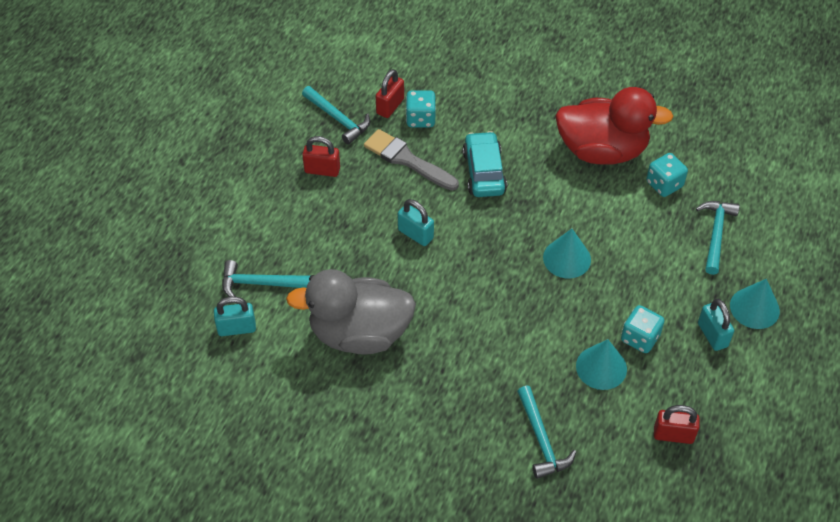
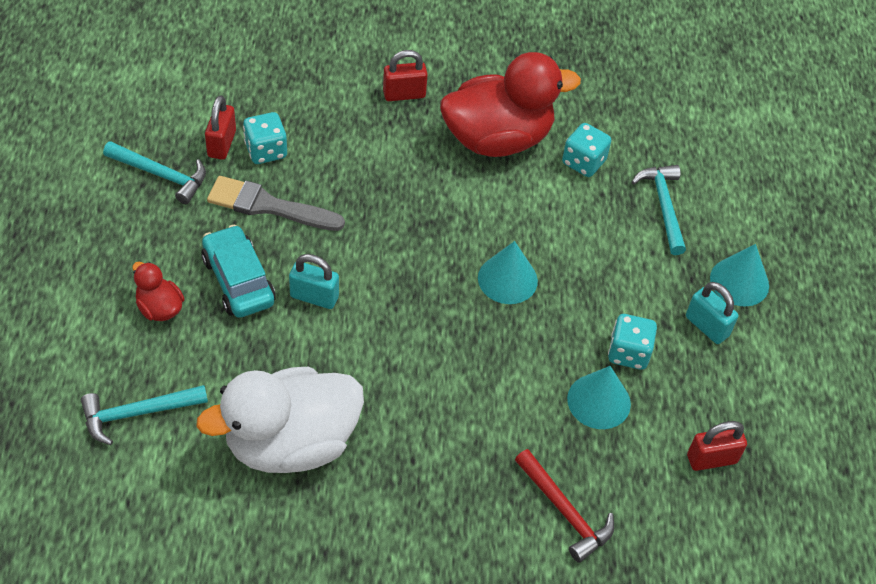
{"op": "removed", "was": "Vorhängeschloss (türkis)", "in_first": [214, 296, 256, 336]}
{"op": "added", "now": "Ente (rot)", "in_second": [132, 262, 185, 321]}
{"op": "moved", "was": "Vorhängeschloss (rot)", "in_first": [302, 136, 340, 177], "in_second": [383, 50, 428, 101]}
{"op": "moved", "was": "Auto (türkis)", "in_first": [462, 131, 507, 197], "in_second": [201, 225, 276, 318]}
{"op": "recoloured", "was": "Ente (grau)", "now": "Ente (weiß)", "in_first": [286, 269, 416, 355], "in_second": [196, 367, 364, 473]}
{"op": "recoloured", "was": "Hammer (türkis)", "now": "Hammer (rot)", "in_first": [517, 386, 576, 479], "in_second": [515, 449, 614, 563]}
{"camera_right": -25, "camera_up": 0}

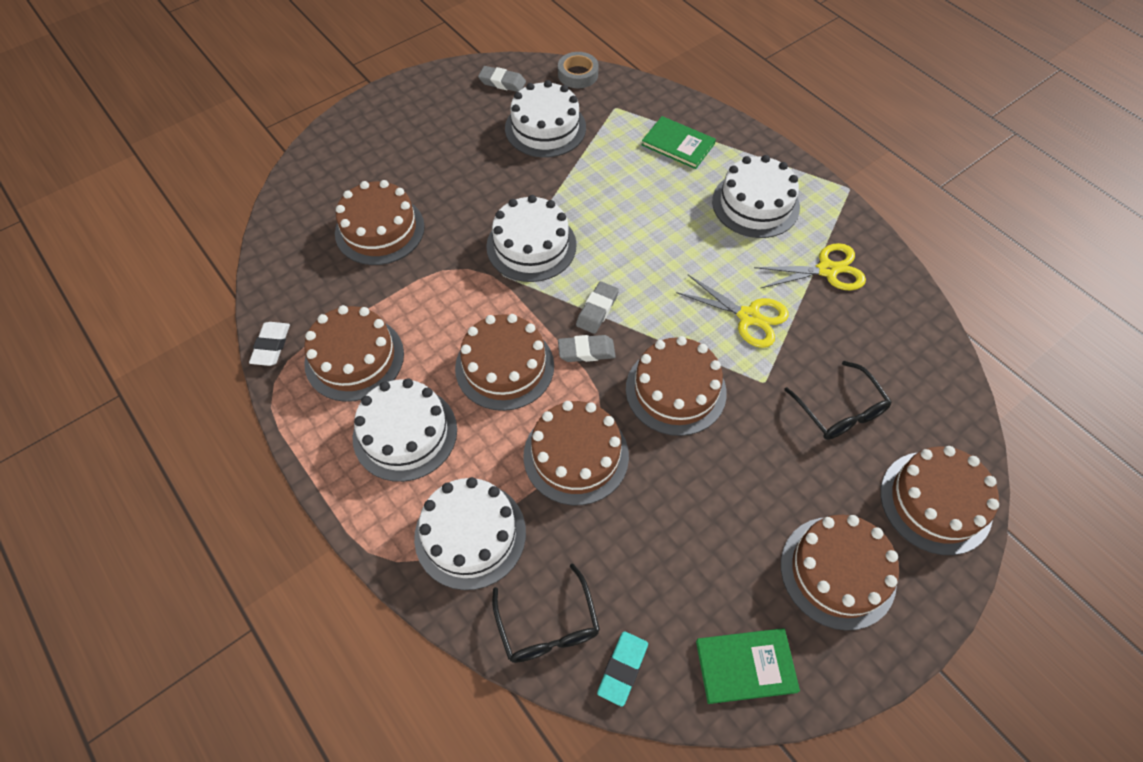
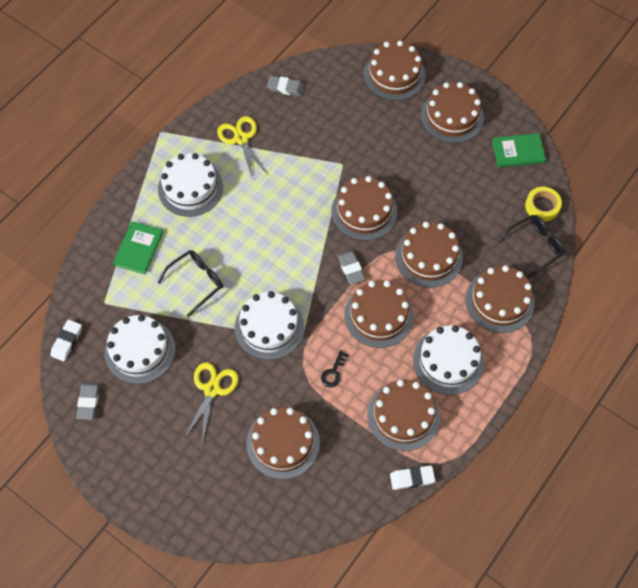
{"op": "added", "now": "Schlüssel (schwarz)", "in_second": [321, 351, 348, 388]}
{"op": "moved", "was": "Radiergummi (grau)", "in_first": [576, 281, 619, 334], "in_second": [267, 76, 304, 96]}
{"op": "moved", "was": "Schere (gelb)", "in_first": [676, 275, 789, 348], "in_second": [184, 362, 238, 444]}
{"op": "moved", "was": "Brille (schwarz)", "in_first": [784, 361, 892, 440], "in_second": [157, 250, 223, 317]}
{"op": "replaced", "was": "Klebeband (grau)", "now": "Radiergummi (weiß)", "in_first": [558, 52, 599, 88], "in_second": [50, 320, 82, 362]}
{"op": "replaced", "was": "Radiergummi (türkis)", "now": "Klebeband (gelb)", "in_first": [597, 631, 648, 706], "in_second": [525, 187, 562, 221]}
{"op": "recoloured", "was": "Kuchen (weiß)", "now": "Kuchen (braun)", "in_first": [414, 477, 526, 590], "in_second": [466, 265, 535, 333]}
{"op": "turned", "was": "Buch (grün)", "in_first": [696, 628, 800, 704], "in_second": [492, 133, 546, 167], "clockwise": -75}
{"camera_right": -105, "camera_up": 5}

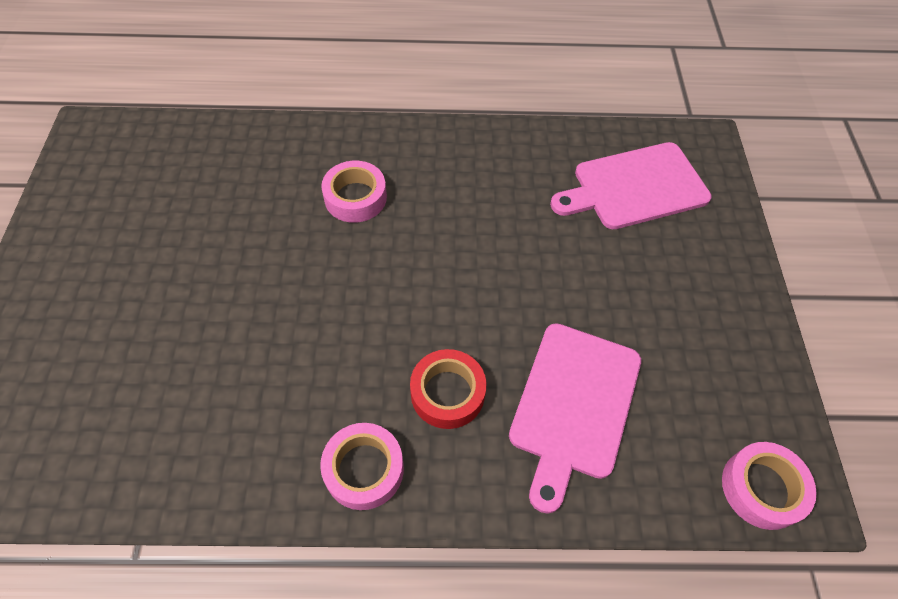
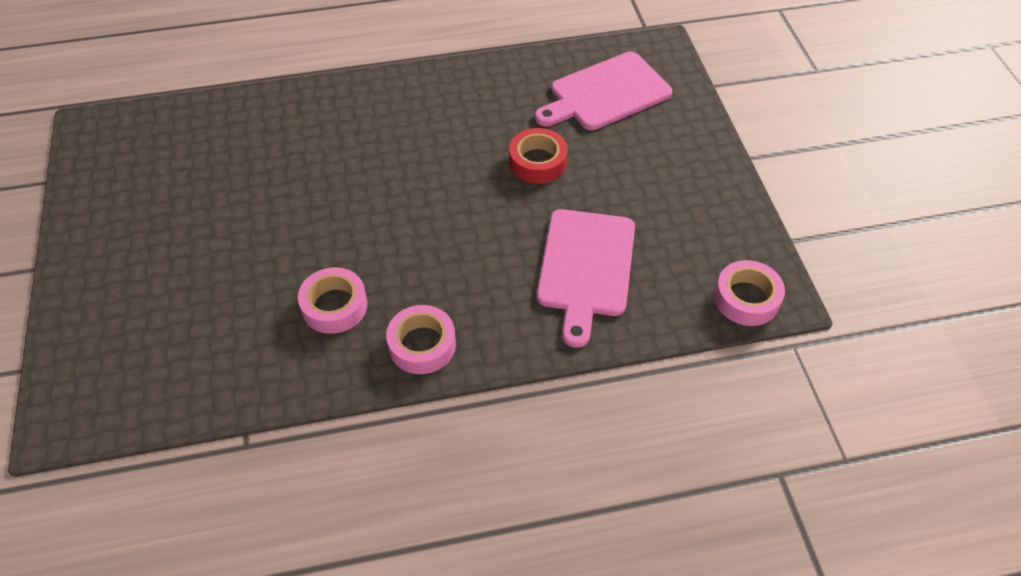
{"op": "moved", "was": "Klebeband (rosa)", "in_first": [321, 161, 387, 223], "in_second": [298, 267, 367, 334]}
{"op": "moved", "was": "Klebeband (rot)", "in_first": [410, 349, 486, 429], "in_second": [509, 128, 568, 184]}
{"camera_right": -10, "camera_up": -5}

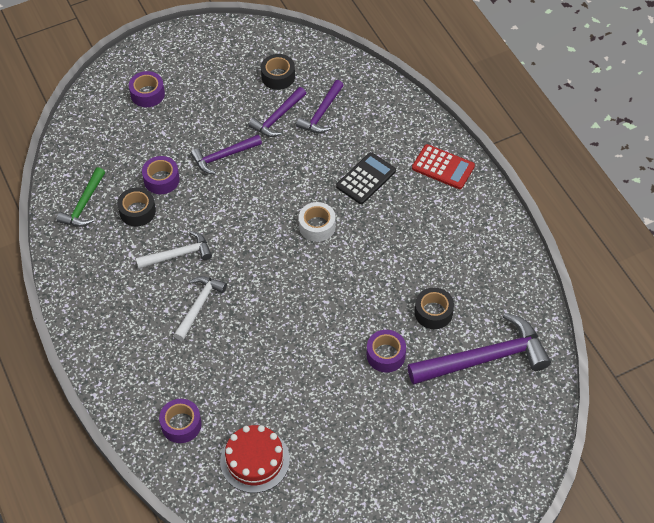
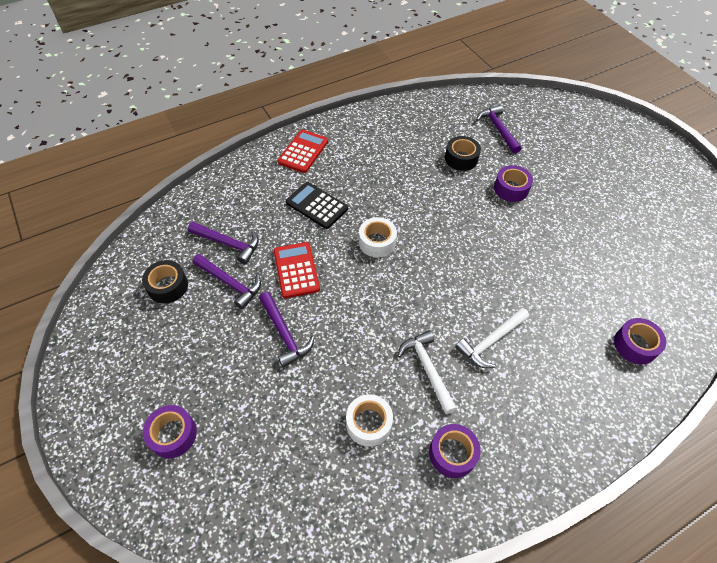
{"op": "removed", "was": "Hammer (grün)", "in_first": [56, 167, 105, 227]}
{"op": "removed", "was": "Kuchen (rot)", "in_first": [220, 425, 290, 493]}
{"op": "added", "now": "Taschenrechner (rot)", "in_second": [274, 242, 320, 298]}
{"op": "moved", "was": "Klebeband (lila)", "in_first": [142, 156, 180, 194], "in_second": [429, 424, 481, 478]}
{"op": "recoloured", "was": "Klebeband (schwarz)", "now": "Klebeband (weiß)", "in_first": [117, 187, 156, 227], "in_second": [346, 394, 393, 447]}
{"op": "turned", "was": "Hammer (weiß)", "in_first": [174, 276, 227, 341], "in_second": [455, 308, 529, 368], "clockwise": -60}
{"op": "resized", "was": "Hammer (lila)", "in_first": [407, 313, 551, 385], "in_second": [476, 105, 522, 154], "ratio": 0.56}
{"camera_right": -95, "camera_up": 0}

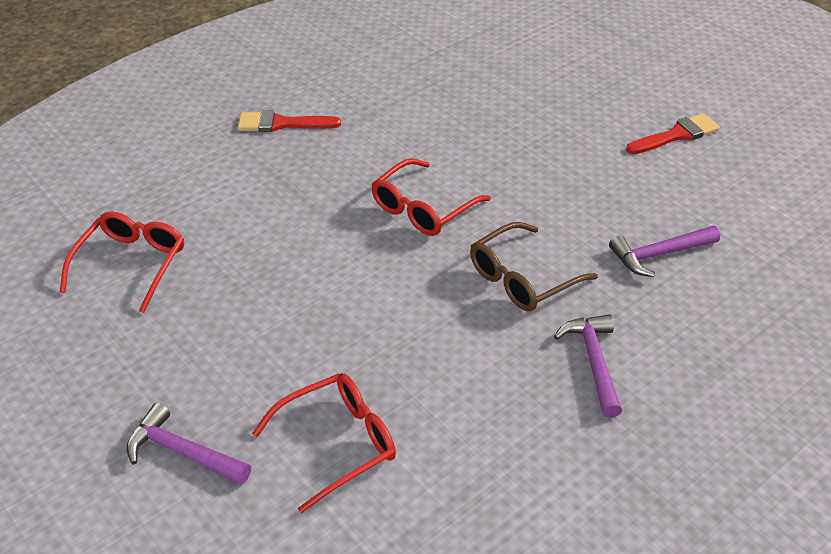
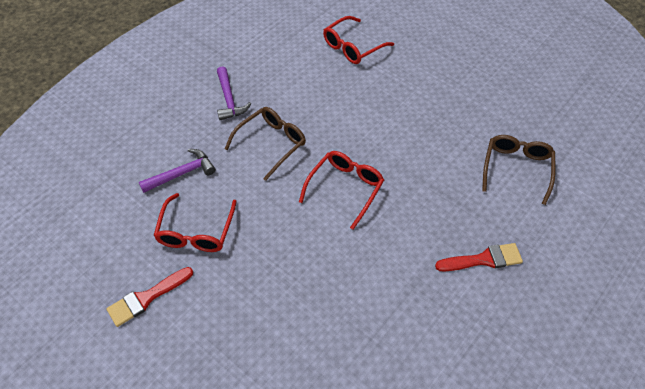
{"op": "removed", "was": "Hammer (lila)", "in_first": [126, 403, 251, 485]}
{"op": "added", "now": "Brille (braun)", "in_second": [482, 135, 556, 205]}
{"op": "moved", "was": "Brille (rot)", "in_first": [60, 211, 184, 313], "in_second": [154, 193, 237, 252]}
{"camera_right": 170, "camera_up": 10}

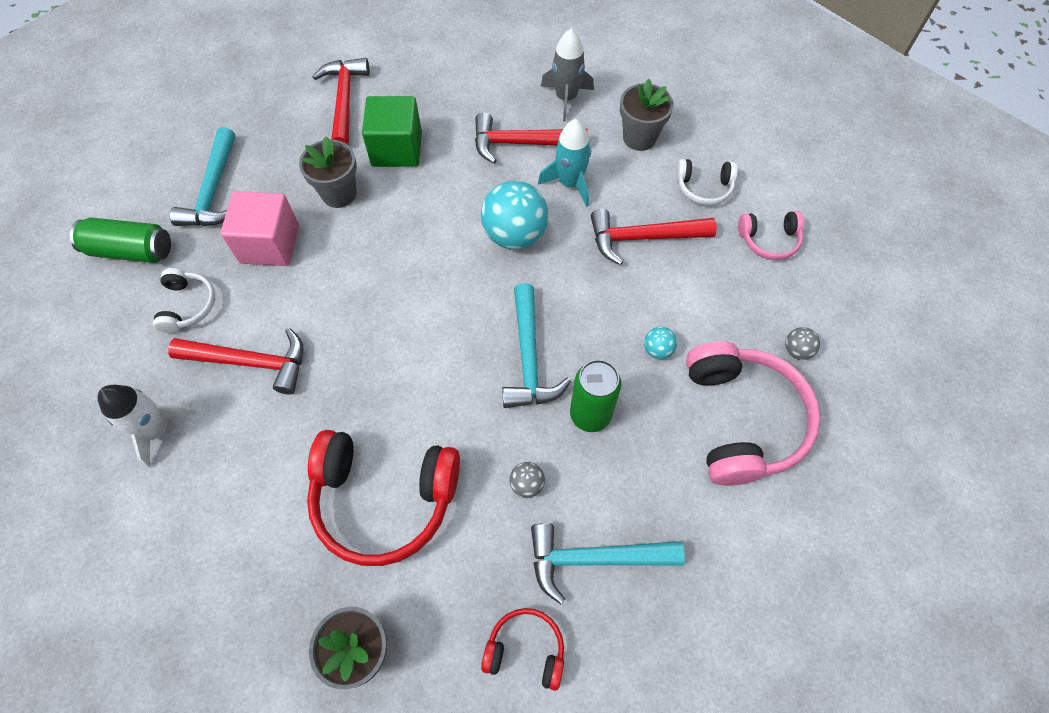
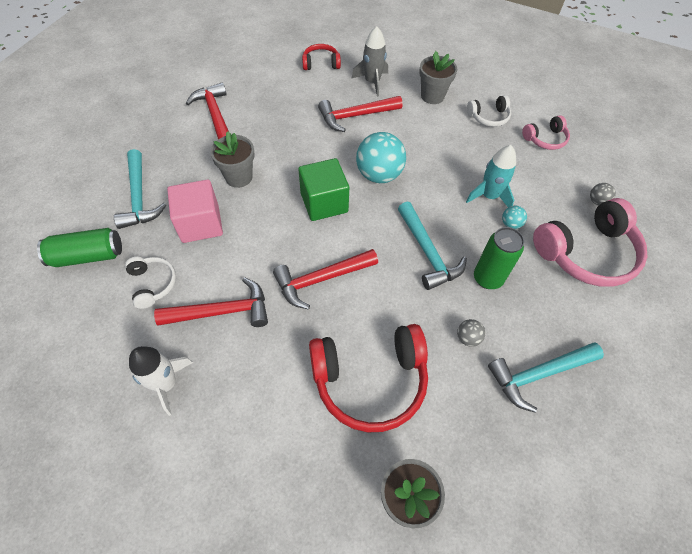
{"op": "moved", "was": "Kubus (grün)", "in_first": [362, 96, 422, 167], "in_second": [298, 158, 349, 221]}
{"op": "moved", "was": "Kopfhörer (rot)", "in_first": [481, 608, 564, 691], "in_second": [302, 44, 341, 70]}
{"op": "moved", "was": "Rakete (türkis)", "in_first": [538, 119, 591, 207], "in_second": [466, 145, 516, 207]}
{"op": "moved", "was": "Hammer (rot)", "in_first": [591, 209, 717, 265], "in_second": [273, 249, 378, 309]}
{"op": "turned", "was": "Kopfhörer (rosa)", "in_first": [686, 341, 821, 486], "in_second": [533, 198, 648, 287], "clockwise": 90}
{"camera_right": -20, "camera_up": -5}

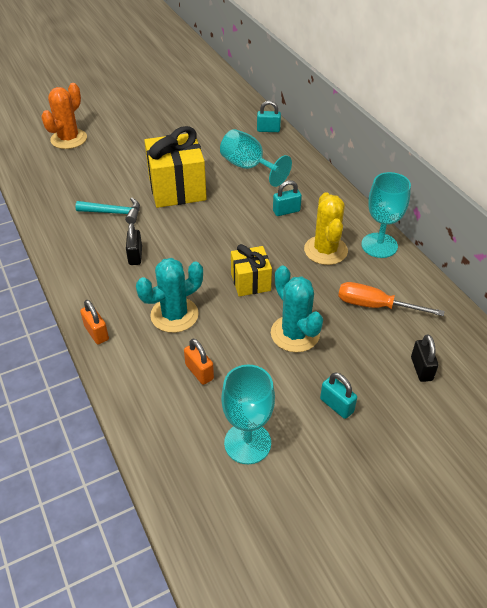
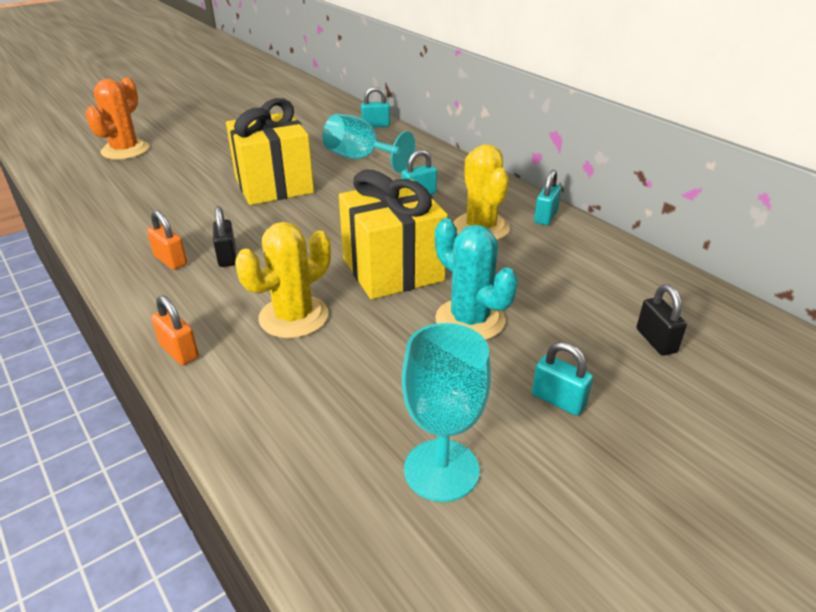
{"op": "removed", "was": "Hammer (türkis)", "in_first": [75, 198, 140, 224]}
{"op": "removed", "was": "Schraubenzieher (orange)", "in_first": [338, 282, 445, 316]}
{"op": "moved", "was": "Vorhängeschloss (orange)", "in_first": [184, 339, 214, 385], "in_second": [147, 210, 187, 270]}
{"op": "replaced", "was": "Kelch (türkis)", "now": "Vorhängeschloss (türkis)", "in_first": [361, 172, 411, 258], "in_second": [534, 170, 561, 225]}
{"op": "recoloured", "was": "Kaktus (türkis)", "now": "Kaktus (gelb)", "in_first": [136, 258, 203, 333], "in_second": [235, 222, 331, 338]}
{"op": "resized", "was": "Geschenk (gelb)", "in_first": [231, 244, 272, 296], "in_second": [339, 170, 448, 299], "ratio": 1.73}
{"camera_right": -10, "camera_up": -10}

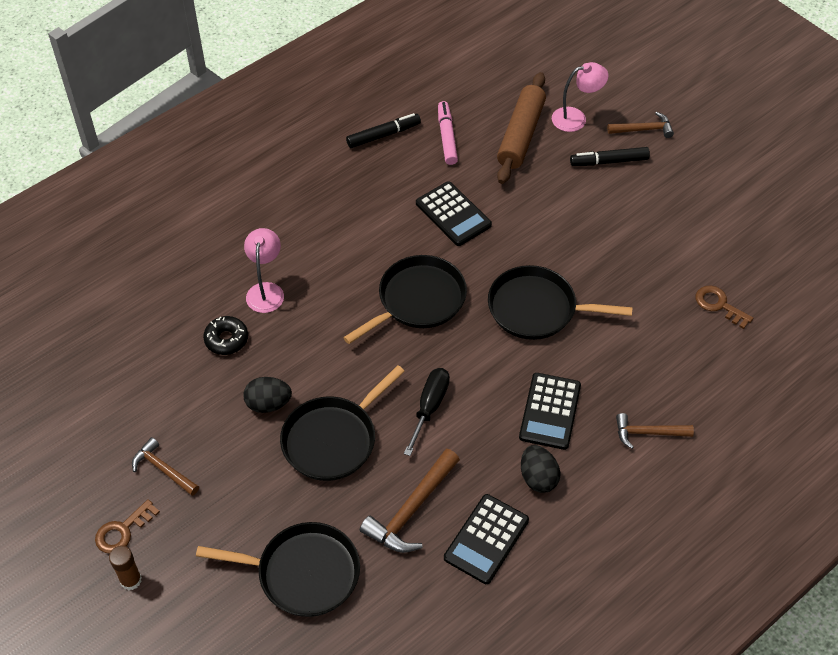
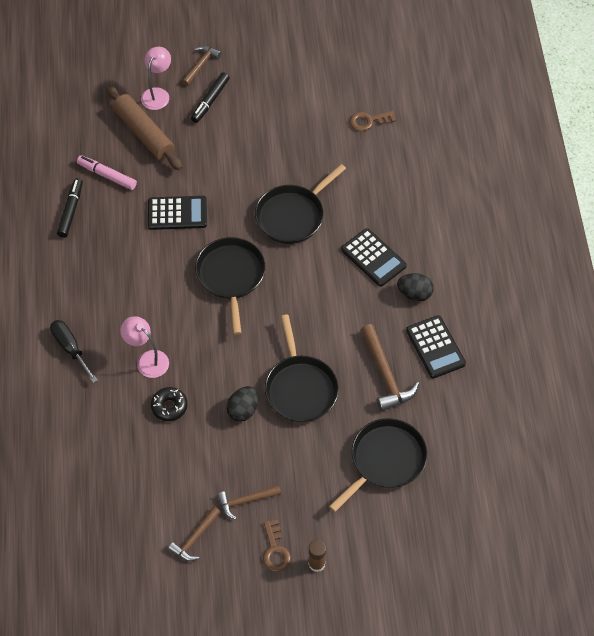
{"op": "moved", "was": "Schraubenzieher (schwarz)", "in_first": [404, 368, 450, 456], "in_second": [50, 320, 98, 383]}
{"op": "moved", "was": "Hammer (braun)", "in_first": [616, 413, 694, 449], "in_second": [168, 507, 220, 561]}
{"camera_right": -55, "camera_up": 5}

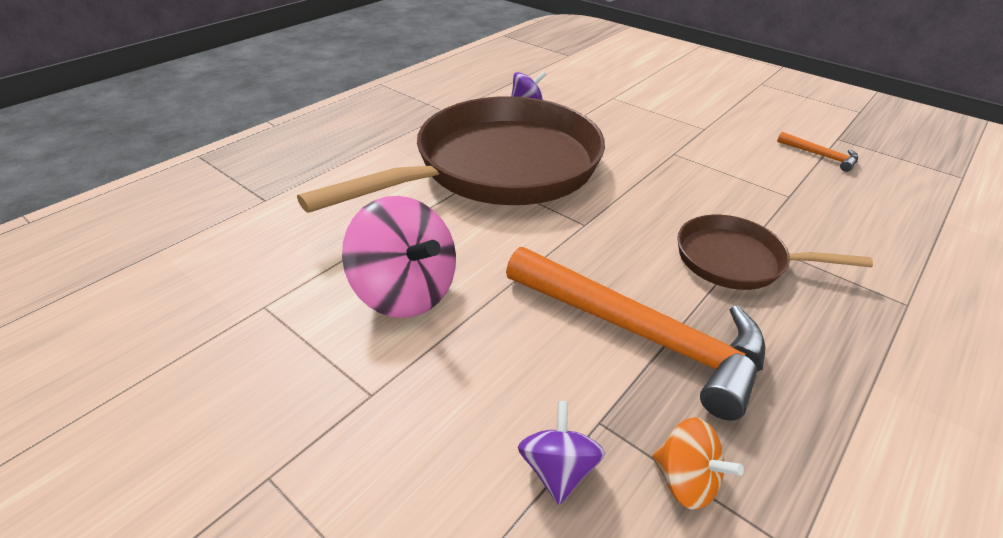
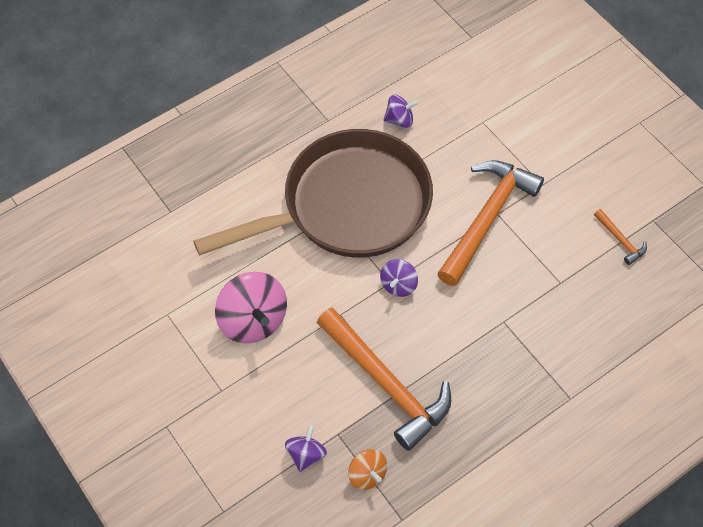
{"op": "removed", "was": "Pfanne (braun)", "in_first": [677, 215, 873, 290]}
{"op": "added", "now": "Kreisel (lila)", "in_second": [380, 259, 418, 297]}
{"op": "added", "now": "Hammer (orange)", "in_second": [437, 160, 544, 286]}
{"camera_right": 15, "camera_up": 20}

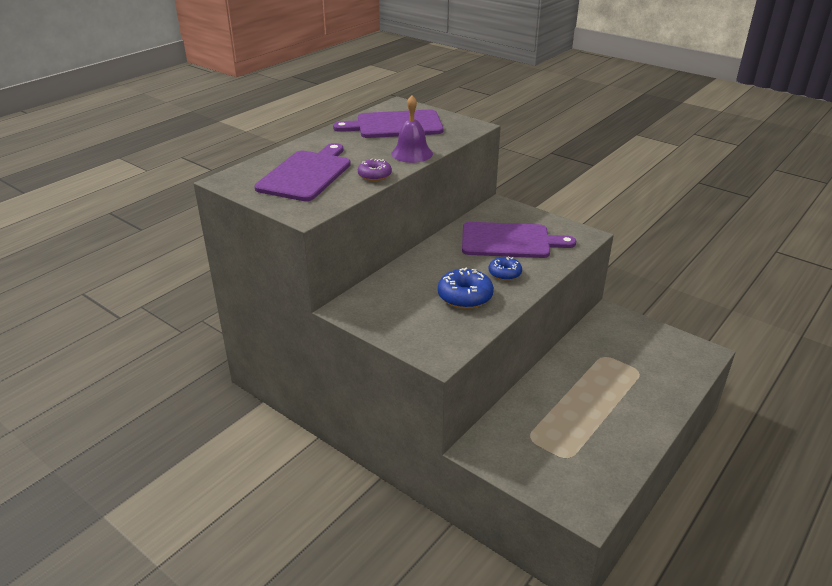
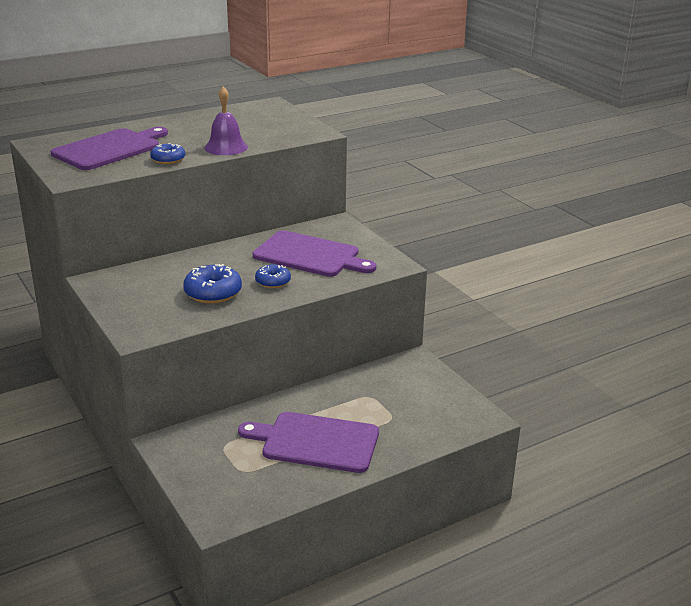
{"op": "moved", "was": "Schneidebrett (lila)", "in_first": [333, 110, 443, 138], "in_second": [238, 412, 379, 473]}
{"op": "recoloured", "was": "Donut (lila)", "now": "Donut (blau)", "in_first": [358, 159, 392, 181], "in_second": [150, 143, 185, 164]}
{"camera_right": 20, "camera_up": -5}

